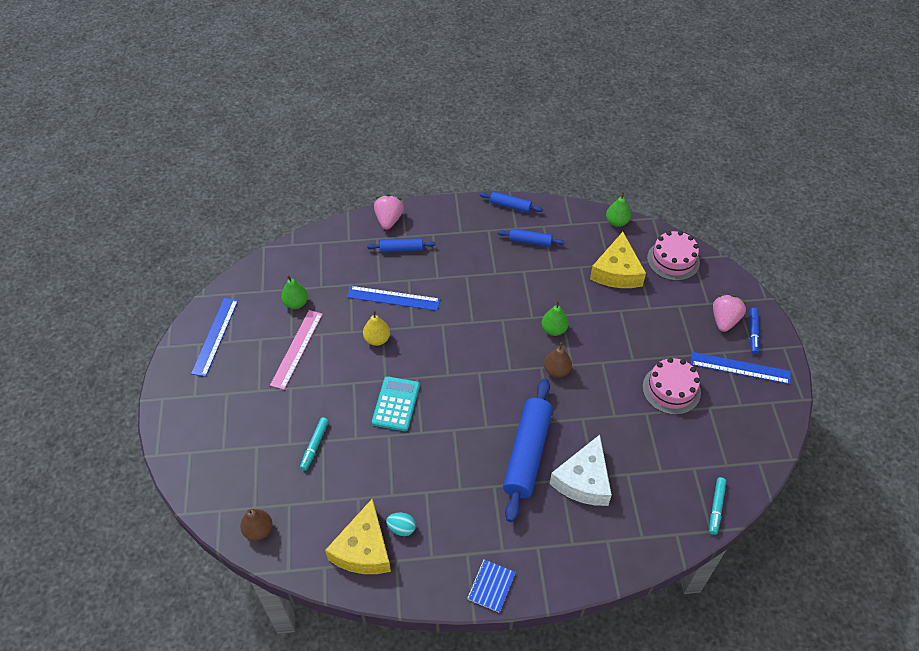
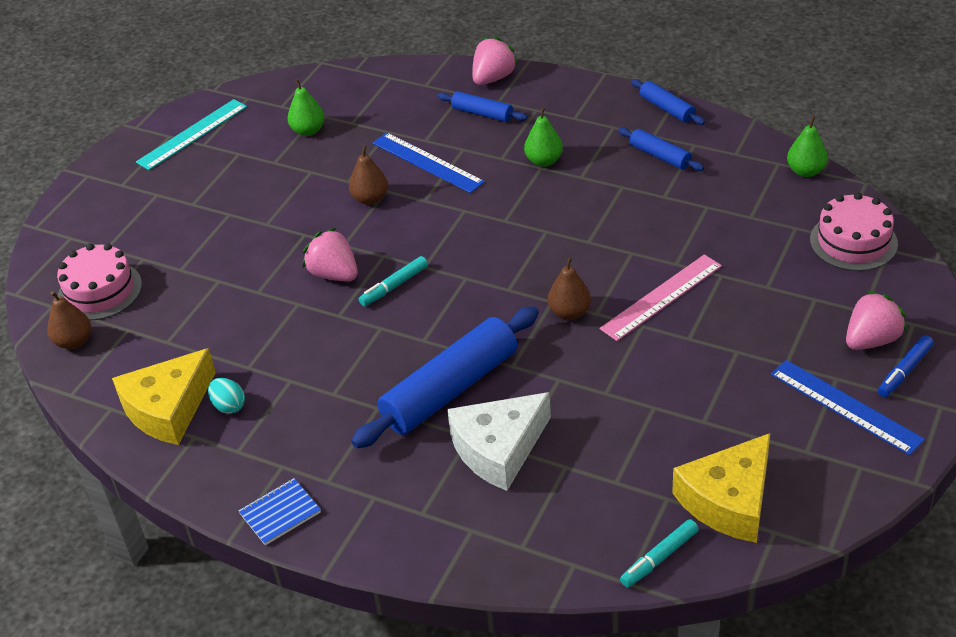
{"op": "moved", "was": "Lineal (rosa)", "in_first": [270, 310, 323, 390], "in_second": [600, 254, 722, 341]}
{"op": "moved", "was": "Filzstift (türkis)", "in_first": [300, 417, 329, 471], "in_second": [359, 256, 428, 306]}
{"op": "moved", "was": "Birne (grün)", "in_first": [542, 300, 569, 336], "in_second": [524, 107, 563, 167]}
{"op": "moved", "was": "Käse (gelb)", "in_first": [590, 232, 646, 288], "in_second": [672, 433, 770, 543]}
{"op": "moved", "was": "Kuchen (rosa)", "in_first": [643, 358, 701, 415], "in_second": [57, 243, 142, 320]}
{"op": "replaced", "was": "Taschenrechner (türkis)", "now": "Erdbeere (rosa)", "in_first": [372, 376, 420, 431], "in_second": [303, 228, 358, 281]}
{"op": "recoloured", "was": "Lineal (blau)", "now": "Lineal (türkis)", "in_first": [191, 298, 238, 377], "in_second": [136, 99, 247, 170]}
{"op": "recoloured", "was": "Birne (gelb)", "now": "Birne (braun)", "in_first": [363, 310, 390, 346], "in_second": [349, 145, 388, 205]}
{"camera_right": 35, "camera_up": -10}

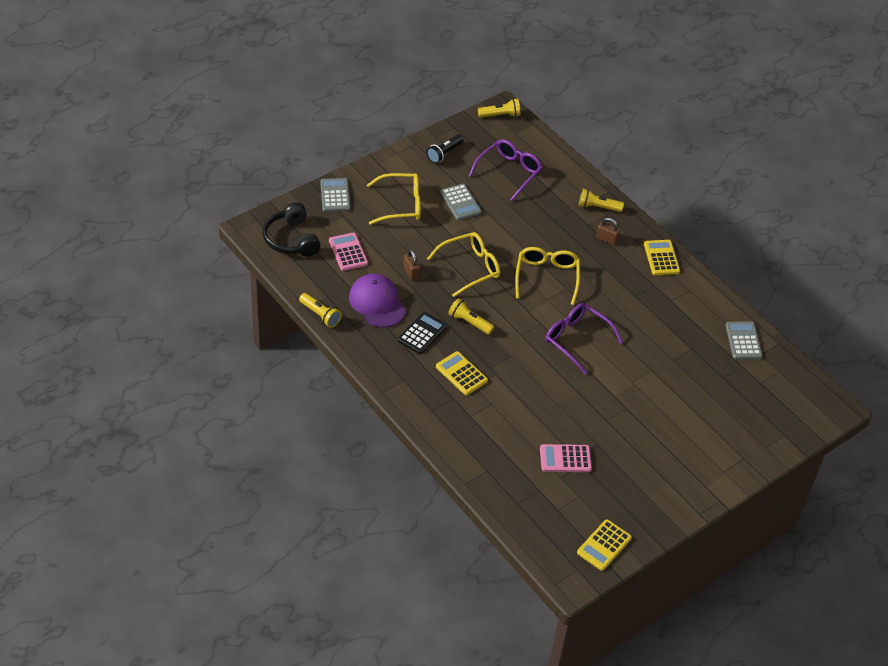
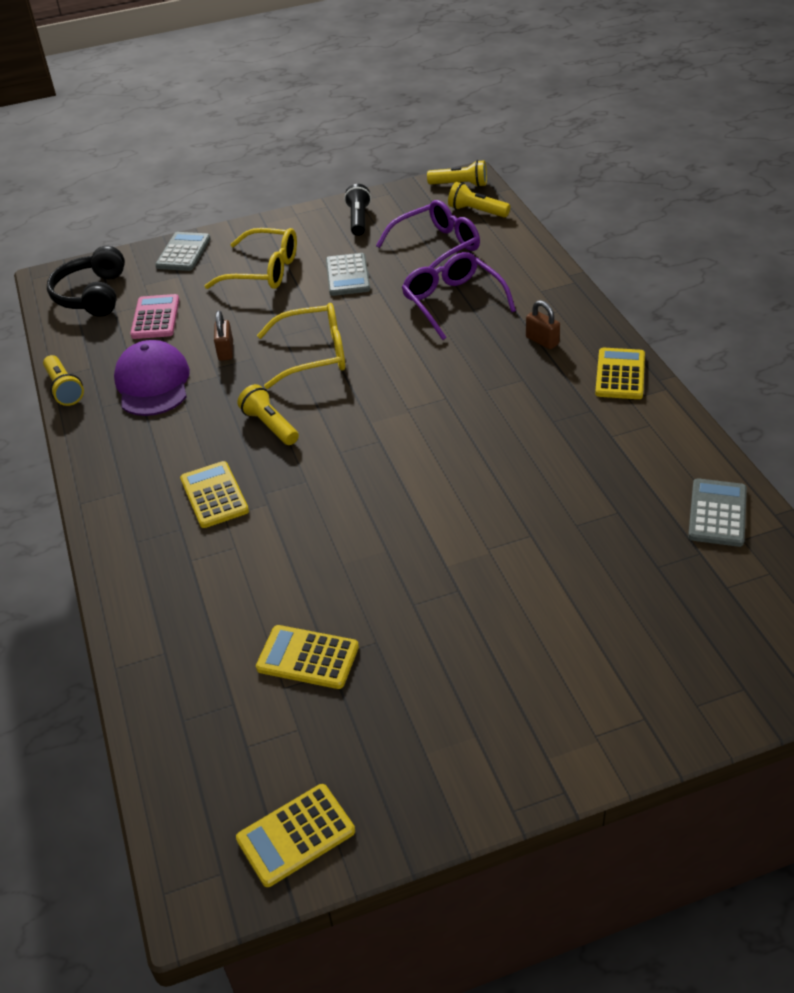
{"op": "removed", "was": "Taschenrechner (schwarz)", "in_first": [398, 312, 447, 354]}
{"op": "removed", "was": "Brille (gelb)", "in_first": [515, 247, 580, 305]}
{"op": "moved", "was": "Brille (lila)", "in_first": [545, 303, 623, 375], "in_second": [401, 252, 516, 340]}
{"op": "moved", "was": "Taschenlampe (gelb)", "in_first": [579, 189, 624, 212], "in_second": [448, 182, 510, 218]}
{"op": "recoloured", "was": "Taschenrechner (rosa)", "now": "Taschenrechner (gelb)", "in_first": [540, 444, 592, 472], "in_second": [256, 625, 359, 689]}
{"op": "turned", "was": "Taschenlampe (schwarz)", "in_first": [426, 134, 464, 164], "in_second": [344, 184, 371, 236], "clockwise": 120}
{"camera_right": 25, "camera_up": -5}

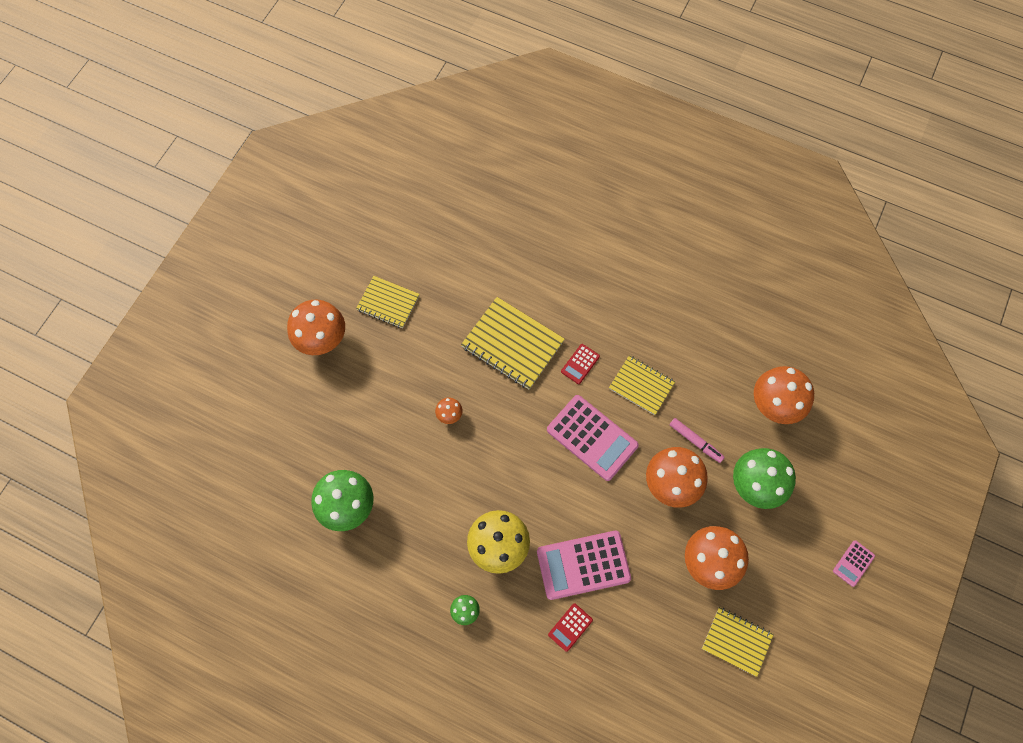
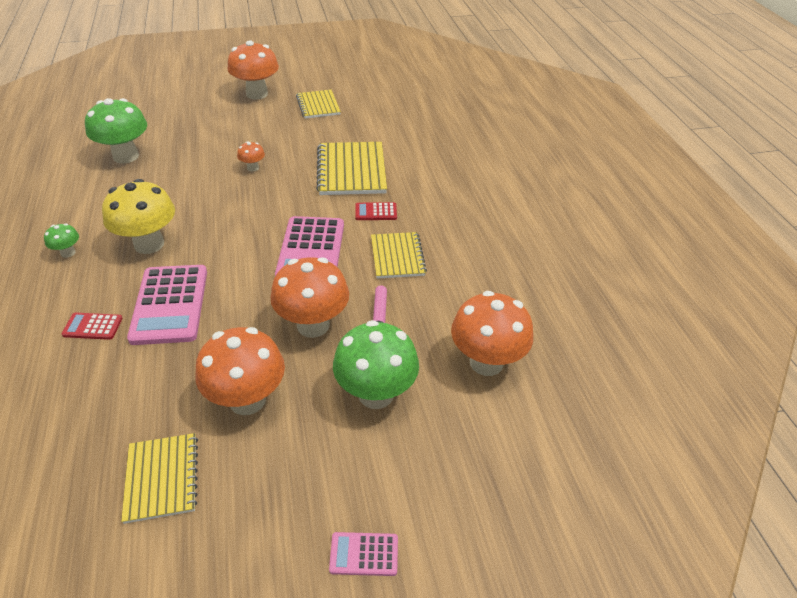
{"op": "turned", "was": "Taschenrechner (rosa)", "in_first": [537, 531, 631, 600], "in_second": [127, 265, 207, 345], "clockwise": -135}
{"camera_right": 50, "camera_up": -25}

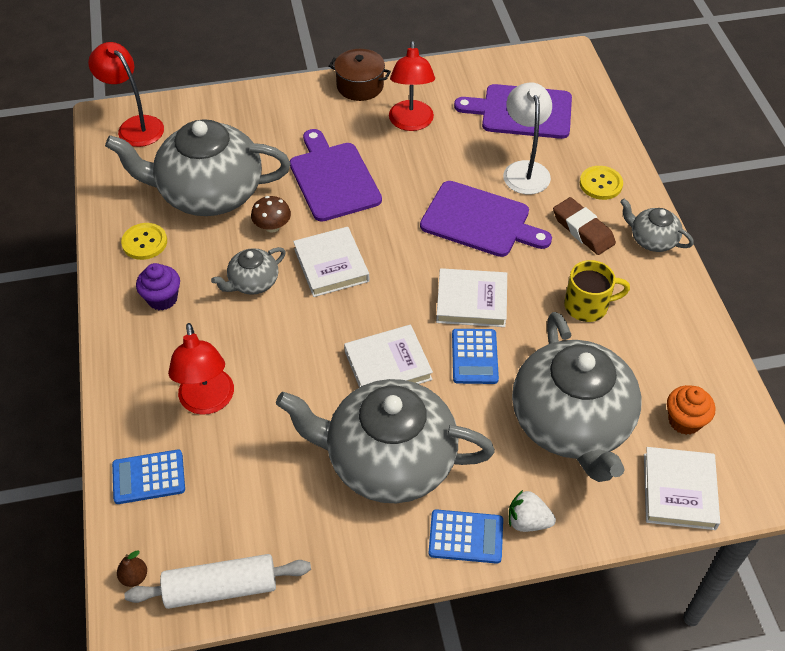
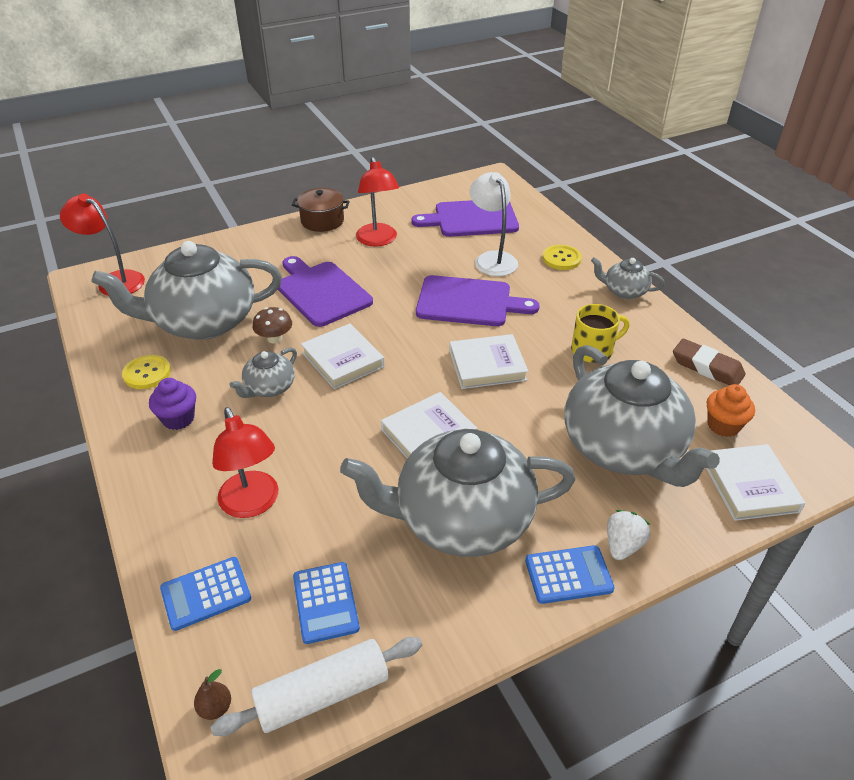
{"op": "moved", "was": "Taschenrechner (blau)", "in_first": [452, 329, 499, 384], "in_second": [293, 562, 360, 644]}
{"op": "moved", "was": "Radiergummi (braun)", "in_first": [553, 197, 616, 255], "in_second": [673, 339, 745, 385]}
{"op": "turned", "was": "Erdbeere (weiß)", "in_first": [509, 490, 556, 532], "in_second": [607, 510, 651, 560], "clockwise": 120}
{"camera_right": -15, "camera_up": -10}

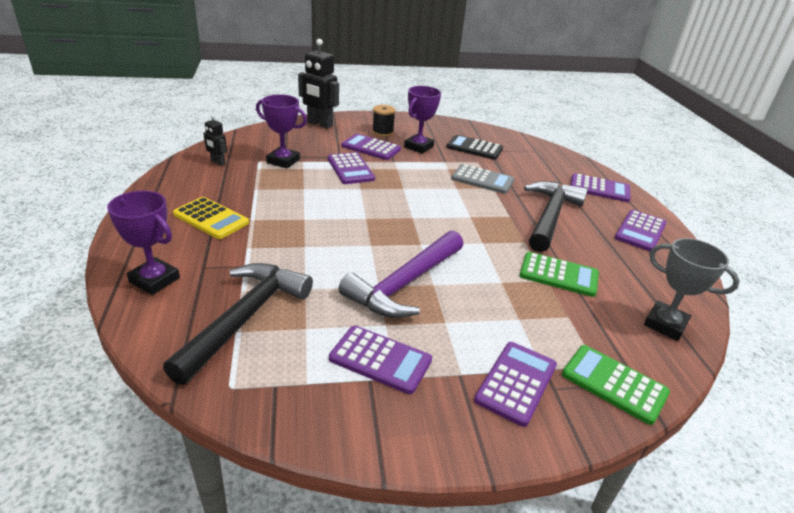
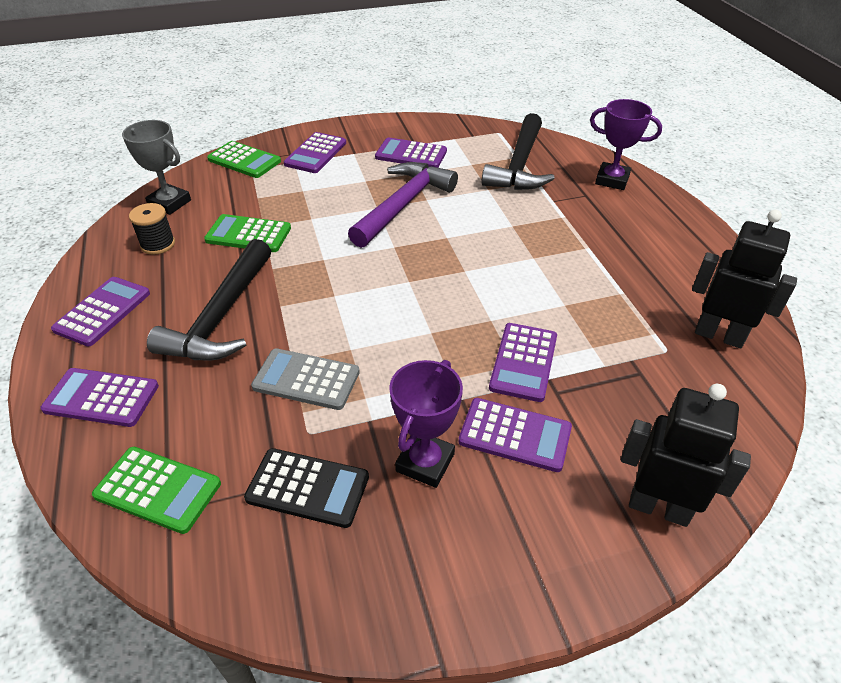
{"op": "removed", "was": "Taschenrechner (gelb)", "in_first": [173, 197, 249, 239]}
{"op": "removed", "was": "Pokal (lila)", "in_first": [256, 94, 307, 169]}
{"op": "added", "now": "Taschenrechner (grün)", "in_second": [92, 447, 221, 534]}
{"op": "moved", "was": "Garnrolle (schwarz)", "in_first": [372, 105, 395, 137], "in_second": [129, 203, 175, 255]}
{"op": "turned", "was": "Taschenrechner (lila)", "in_first": [328, 152, 375, 184], "in_second": [489, 323, 557, 402], "clockwise": -135}
{"op": "resized", "was": "Roboter (schwarz)", "in_first": [203, 114, 227, 166], "in_second": [692, 210, 797, 348], "ratio": 1.92}
{"camera_right": 175, "camera_up": 10}

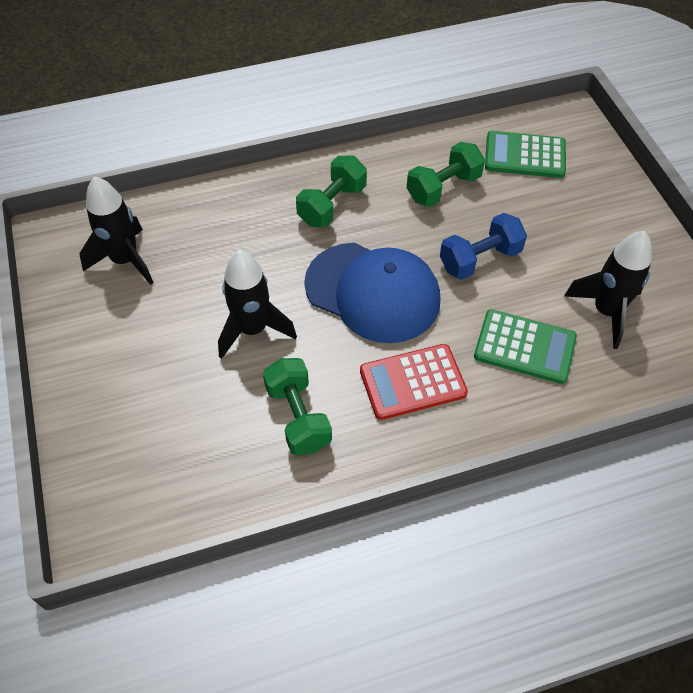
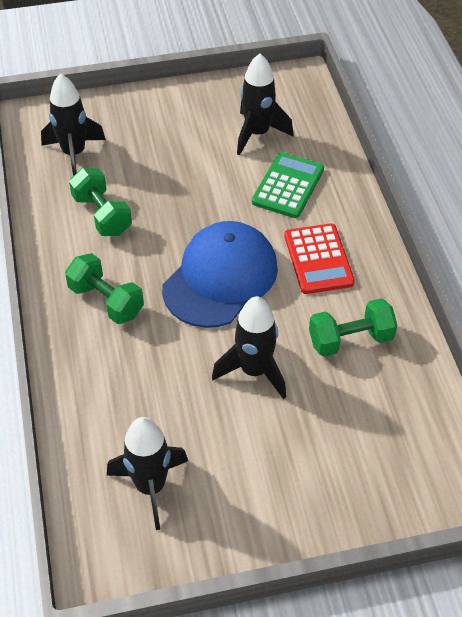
{"op": "removed", "was": "Hantel (blau)", "in_first": [440, 213, 527, 280]}
{"op": "replaced", "was": "Taschenrechner (grün)", "now": "Rakete (schwarz)", "in_first": [485, 131, 566, 178], "in_second": [41, 73, 106, 176]}
{"camera_right": -85, "camera_up": -5}

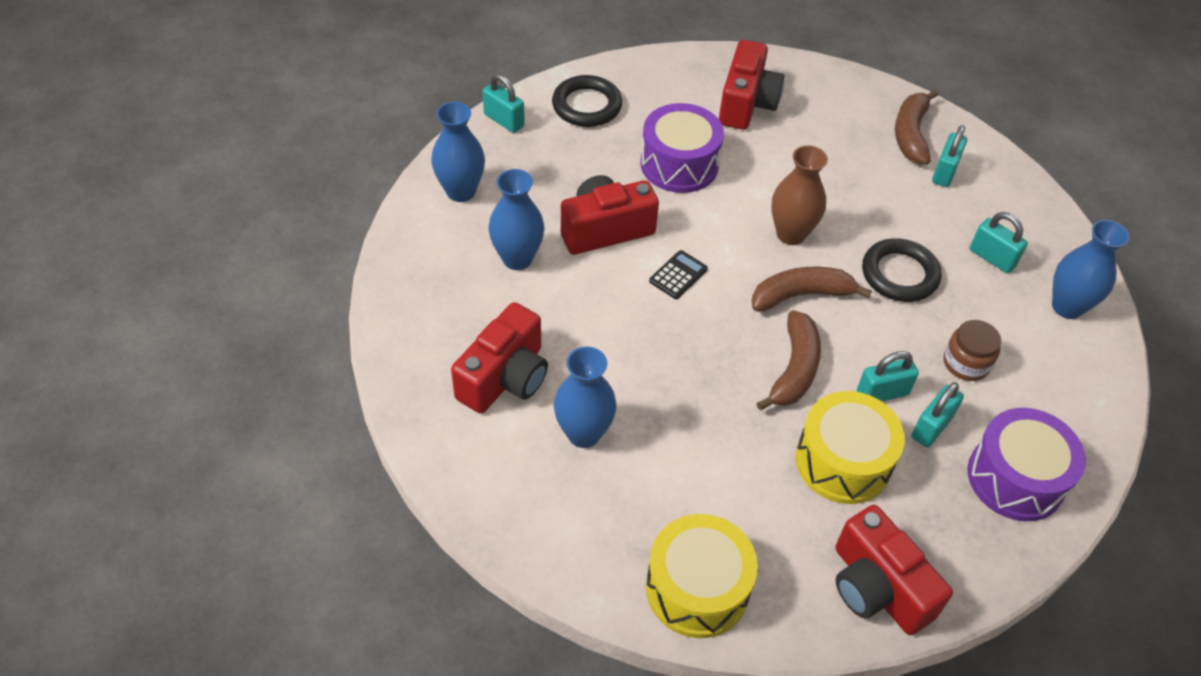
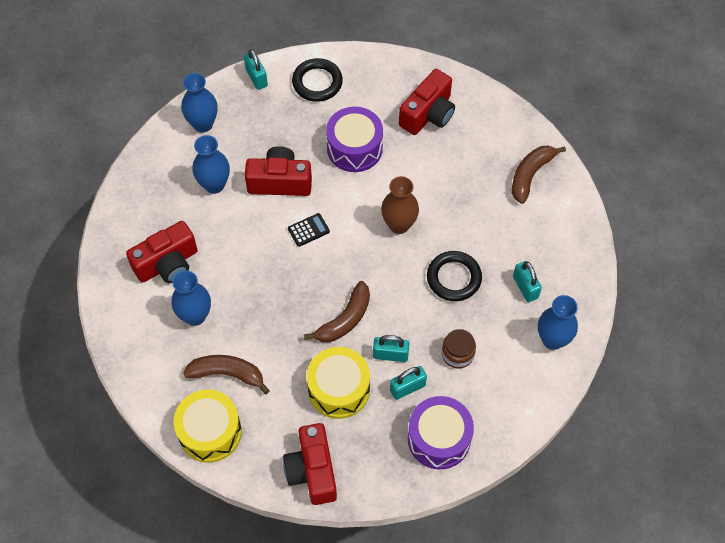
{"op": "removed", "was": "Vorhängeschloss (türkis)", "in_first": [932, 125, 967, 187]}
{"op": "moved", "was": "Banane (braun)", "in_first": [751, 267, 872, 312], "in_second": [183, 355, 270, 394]}
{"camera_right": 25, "camera_up": 10}

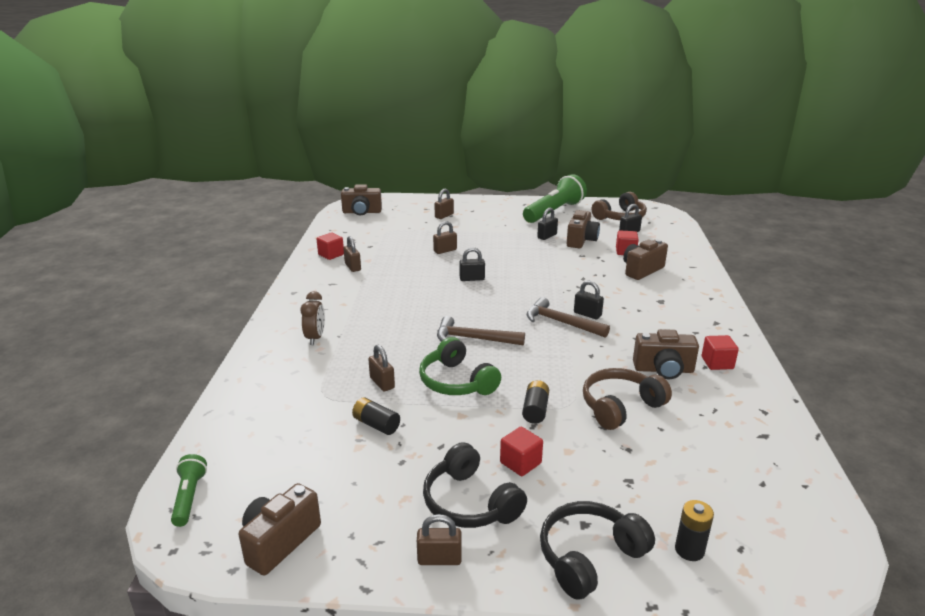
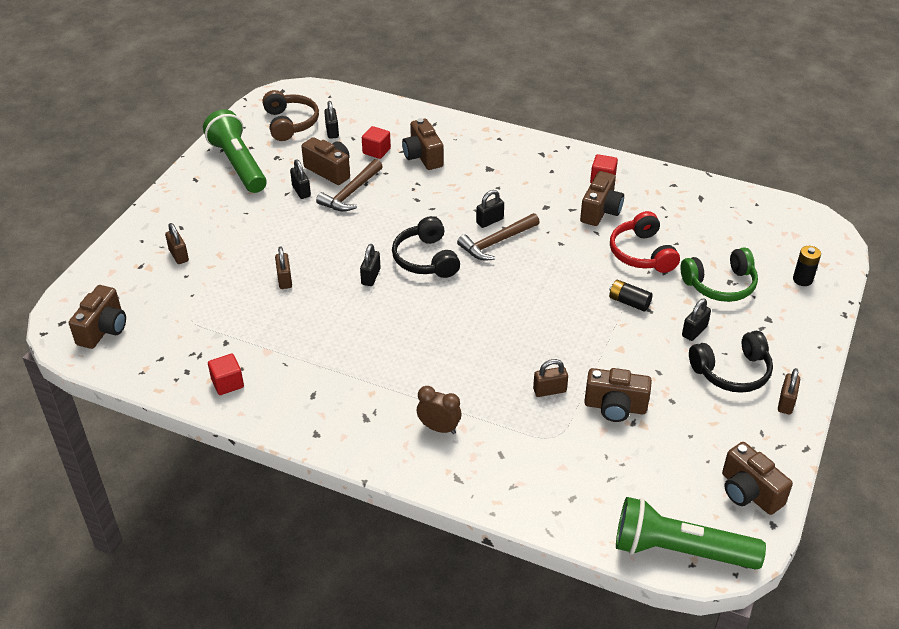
{"op": "removed", "was": "Vorhängeschloss (braun)", "in_first": [343, 236, 361, 272]}
{"op": "moved", "was": "Kopfhörer (grün)", "in_first": [419, 337, 501, 395], "in_second": [680, 247, 758, 302]}
{"op": "moved", "was": "Hammer (braun)", "in_first": [437, 316, 525, 346], "in_second": [316, 159, 383, 212]}
{"op": "moved", "was": "Kopfhörer (schwarz)", "in_first": [540, 501, 655, 600], "in_second": [392, 216, 460, 278]}
{"op": "replaced", "was": "Batterie (schwarz)", "now": "Kamera (braun)", "in_first": [352, 397, 400, 435], "in_second": [584, 368, 652, 422]}
{"op": "replaced", "was": "Kubus (rot)", "now": "Vorhängeschloss (schwarz)", "in_first": [500, 427, 543, 476], "in_second": [682, 299, 711, 341]}
{"op": "recoloured", "was": "Kopfhörer (braun)", "now": "Kopfhörer (rot)", "in_first": [583, 368, 672, 430], "in_second": [610, 211, 680, 273]}
{"op": "resized", "was": "Taschenlampe (grün)", "in_first": [171, 454, 207, 527], "in_second": [616, 497, 766, 570], "ratio": 2.03}
{"camera_right": -70, "camera_up": 15}

